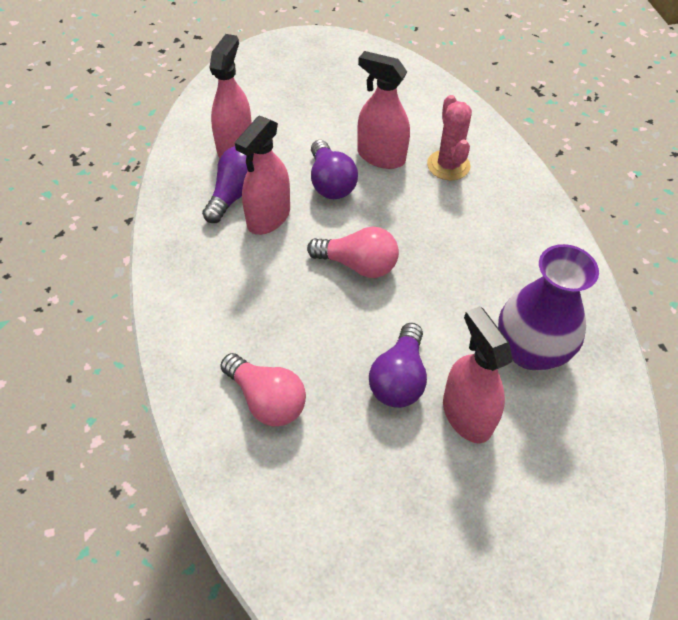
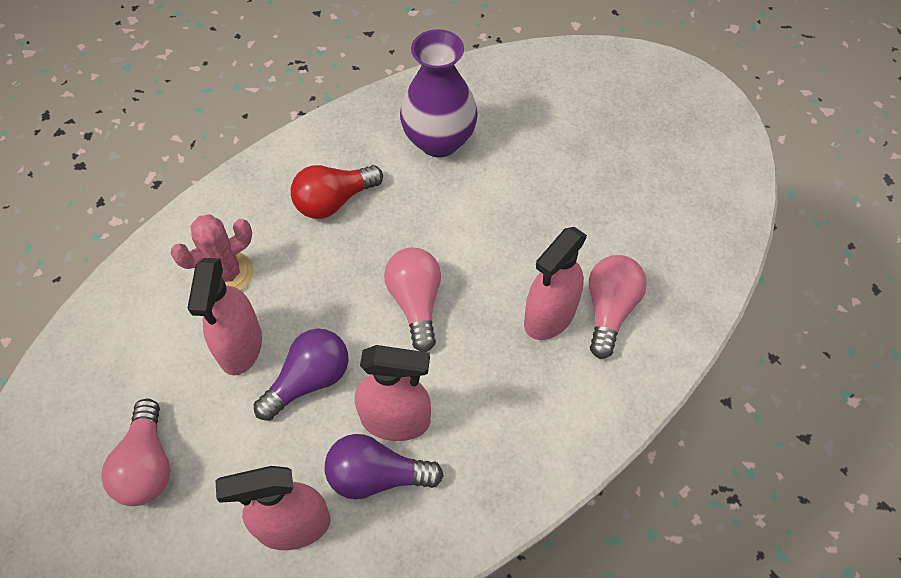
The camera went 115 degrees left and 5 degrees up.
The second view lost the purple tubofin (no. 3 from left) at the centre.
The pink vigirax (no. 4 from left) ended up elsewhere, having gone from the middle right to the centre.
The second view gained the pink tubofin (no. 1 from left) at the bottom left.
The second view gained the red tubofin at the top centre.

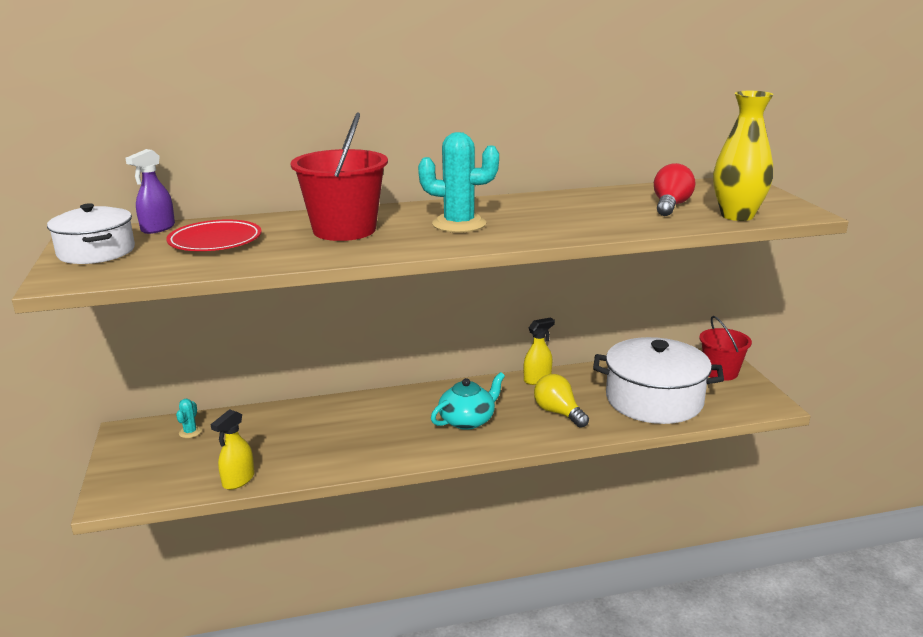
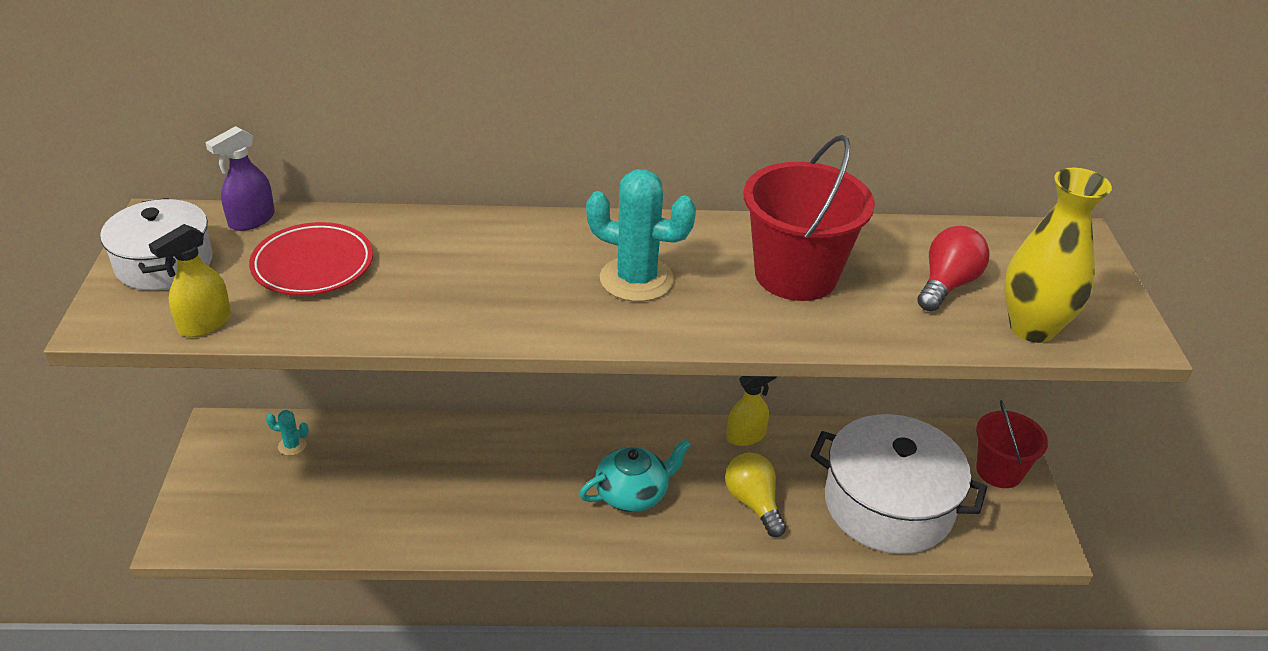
The camera went 10 degrees right and 15 degrees up.
The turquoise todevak (no. 1 from left) at the middle left ended up facing another way, 75 degrees clockwise from before.
The yellow vigirax (no. 1 from left) ended up elsewhere, having gone from the bottom left to the middle left.
The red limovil (no. 1 from left) ended up elsewhere, having gone from the top centre to the centre.

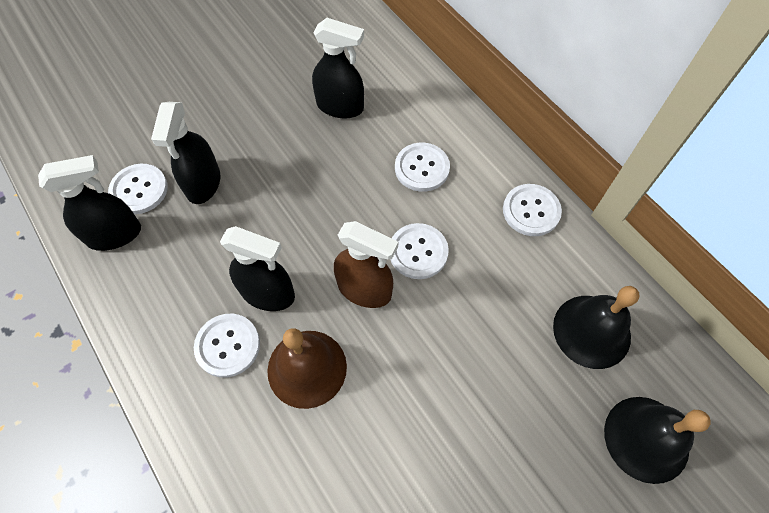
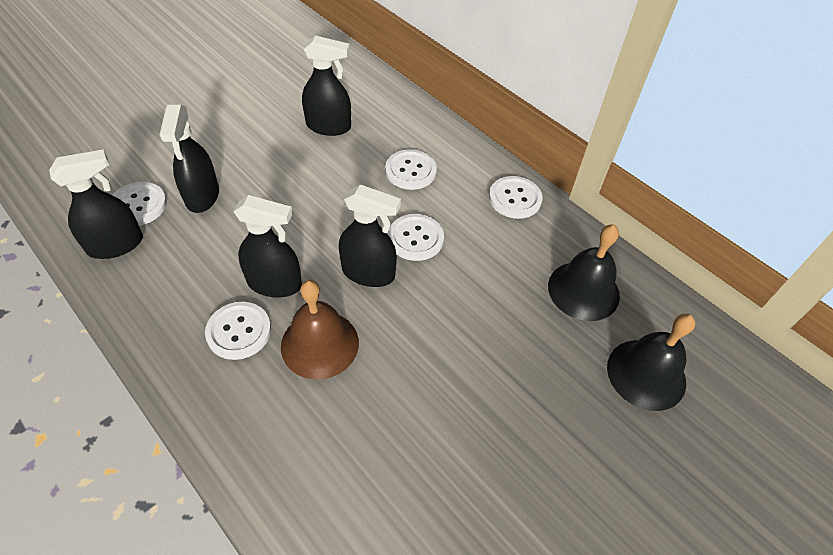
The camera went 10 degrees left and 10 degrees down.
What was the brown vigirax at the centre turned into the black vigirax (no. 5 from left) at the centre.

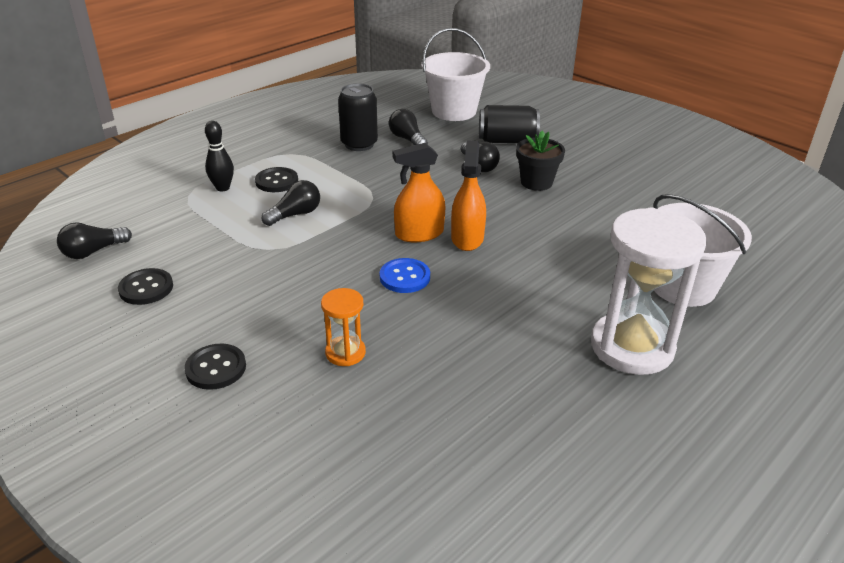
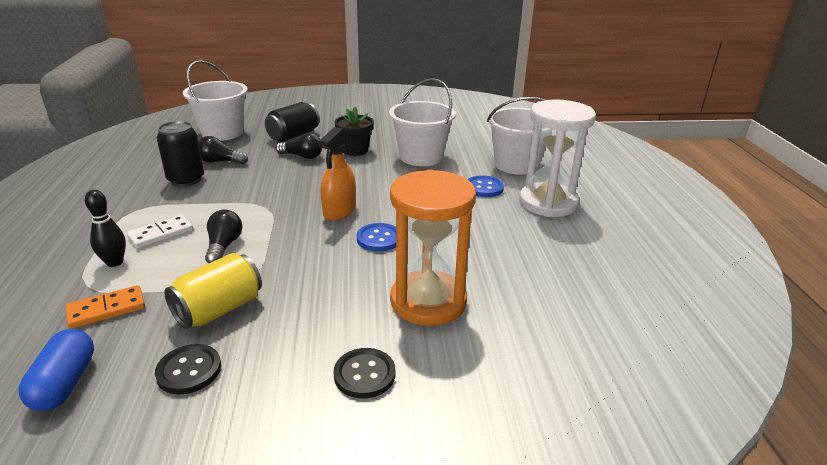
The camera went 50 degrees left and 5 degrees down.
Where the black tubofin (no. 1 from left) stood at the middle left, the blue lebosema came to stand at the bottom left.
Where the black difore (no. 3 from left) stood at the top left, the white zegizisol came to stand at the middle left.
The size of the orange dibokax at the centre changed by a factor of 2.09.
The second view lost the orange vigirax (no. 2 from left) at the centre.
The second view gained the orange zegizisol at the middle left.
The second view gained the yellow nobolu at the middle left.
The second view gained the white limovil (no. 2 from left) at the top centre.
The second view gained the blue difore (no. 2 from left) at the centre.

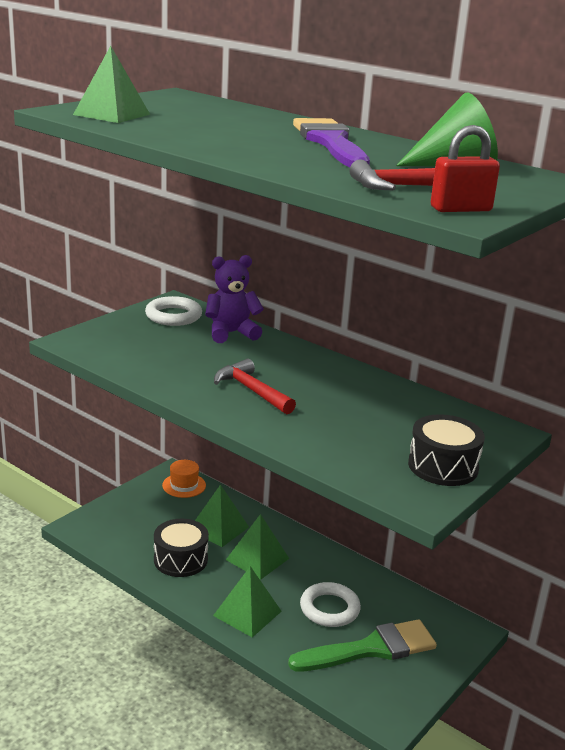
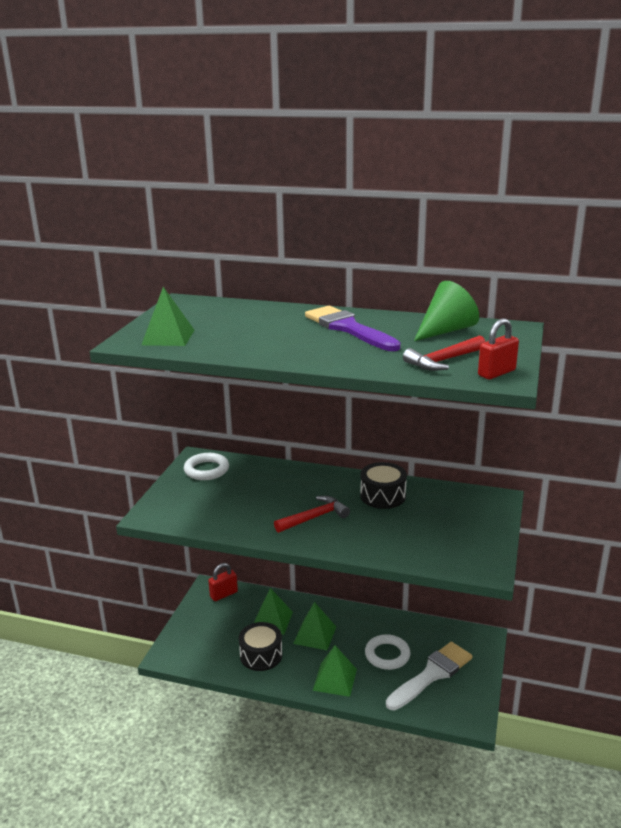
The camera went 20 degrees left and 0 degrees up.
Where the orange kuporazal stood at the middle left, the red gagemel (no. 1 from left) came to stand at the bottom centre.
The second view lost the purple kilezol at the centre.
The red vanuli (no. 1 from left) at the centre ended up facing another way, 120 degrees clockwise from before.
What was the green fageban at the bottom centre turned into the white fageban at the bottom right.
The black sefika (no. 2 from left) ended up elsewhere, having gone from the middle right to the centre.

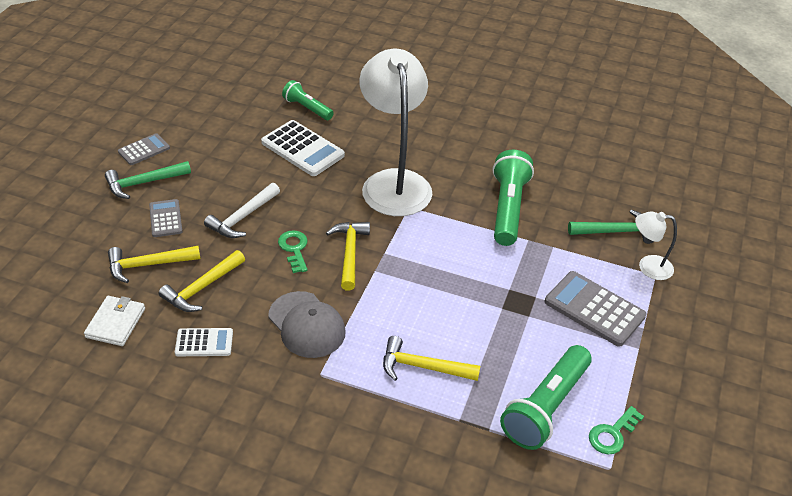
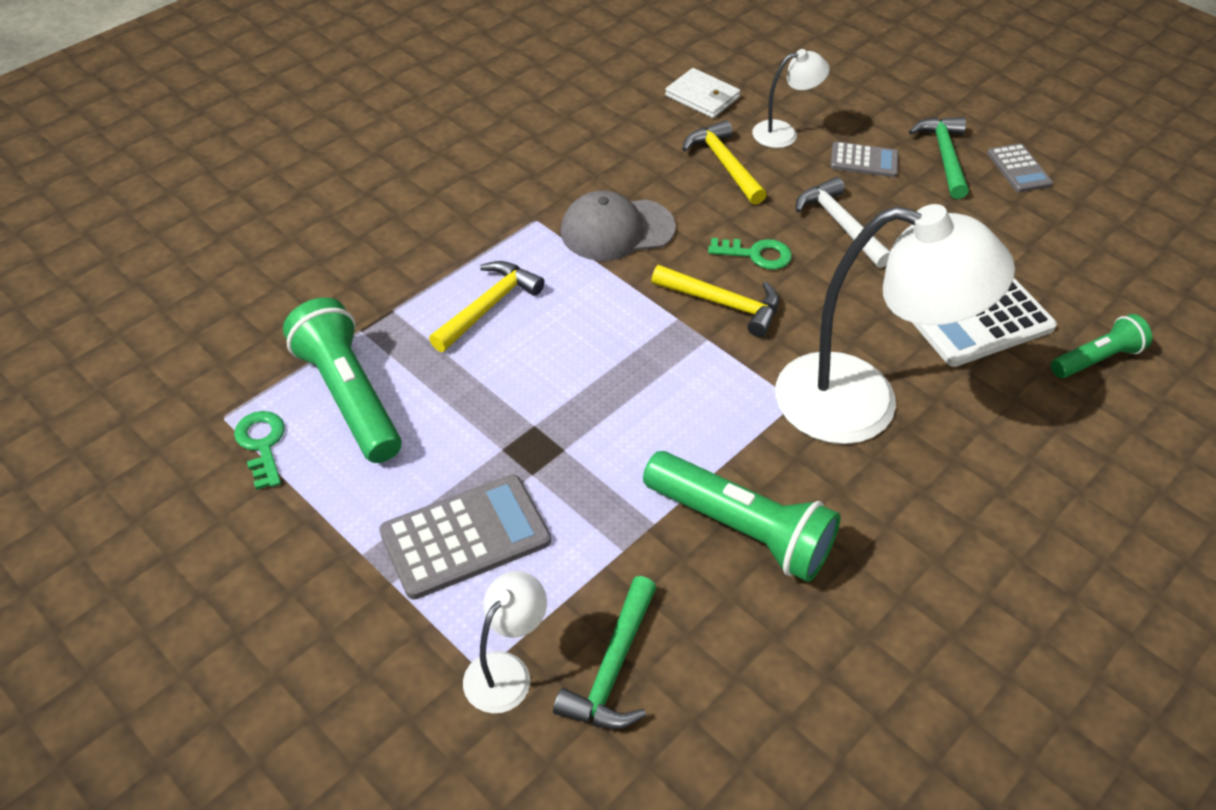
The camera went 115 degrees right and 5 degrees up.
Where the yellow vanuli (no. 1 from left) stood at the middle left, the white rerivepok (no. 2 from left) came to stand at the top centre.
The second view lost the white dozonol (no. 1 from left) at the bottom left.

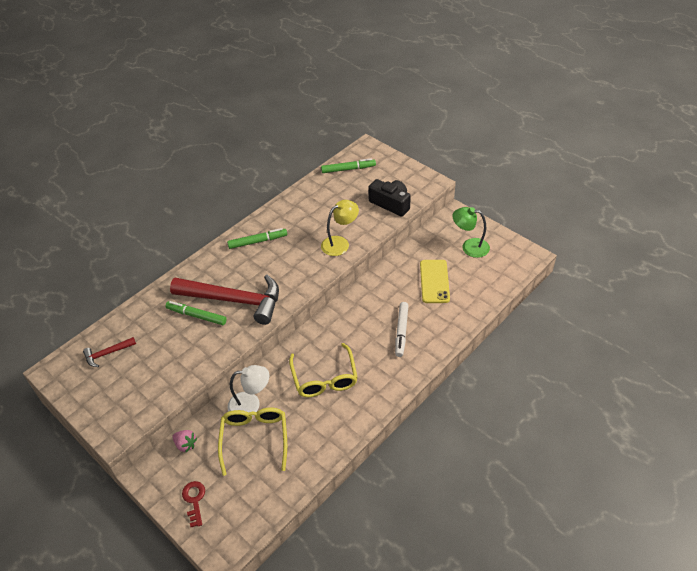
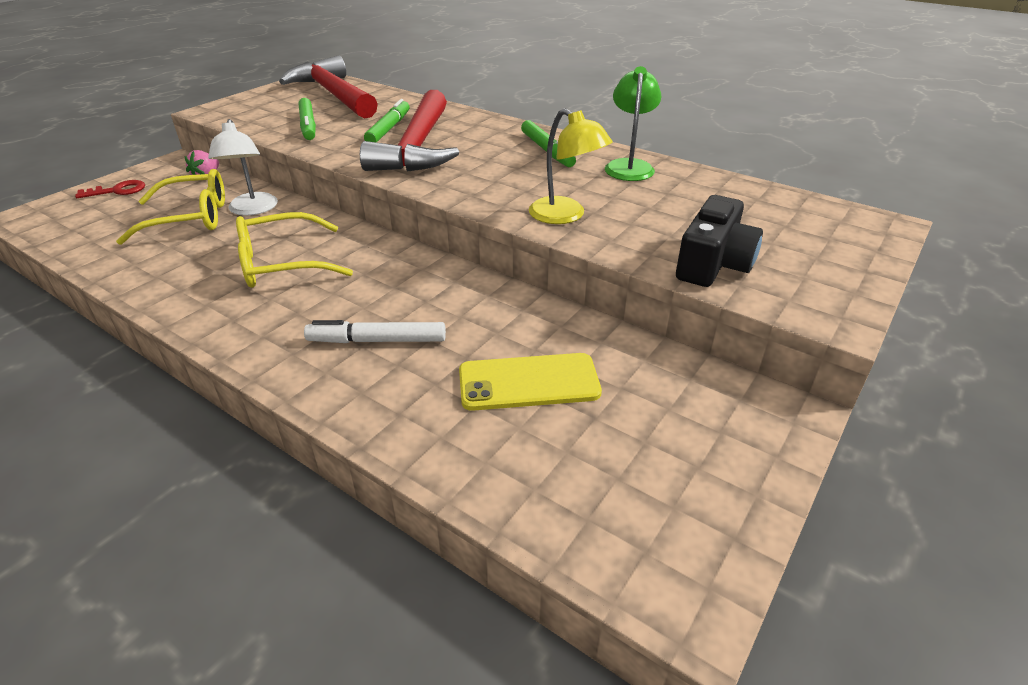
The camera went 80 degrees right and 10 degrees down.
The size of the red vanuli (no. 1 from left) at the middle left changed by a factor of 2.30.
The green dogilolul (no. 3 from left in the first image) ended up elsewhere, having gone from the top centre to the top left.
The green rerivepok ended up elsewhere, having gone from the middle right to the top centre.

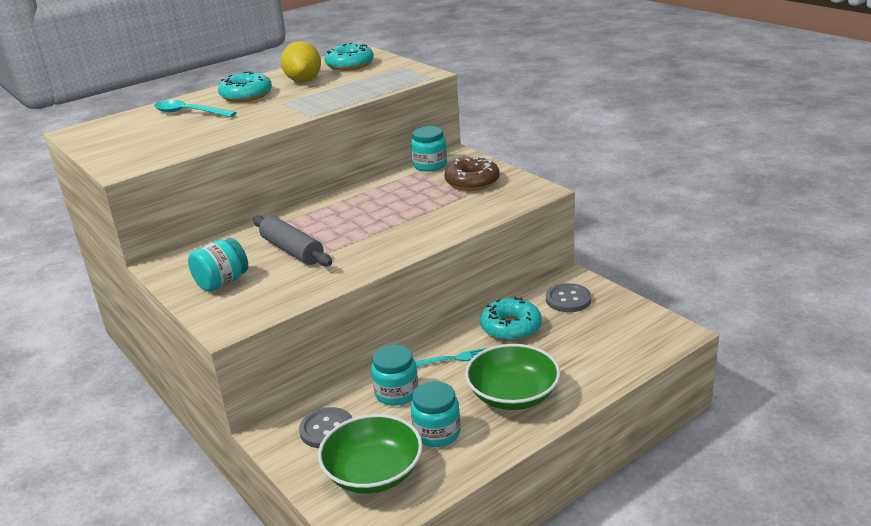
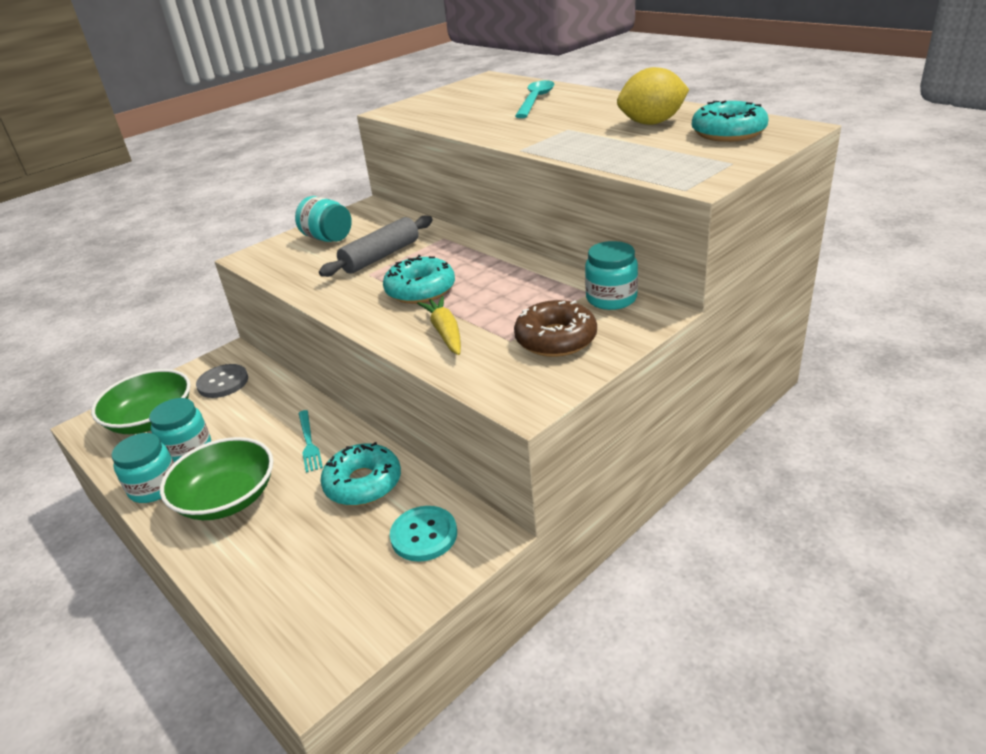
The camera went 85 degrees right and 5 degrees up.
The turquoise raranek (no. 1 from left in the first image) ended up elsewhere, having gone from the top left to the centre.
The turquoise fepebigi (no. 2 from left in the first image) ended up elsewhere, having gone from the bottom centre to the middle left.
What was the grey difore (no. 2 from left) at the centre turned into the turquoise difore at the bottom centre.
The second view gained the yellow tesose at the centre.

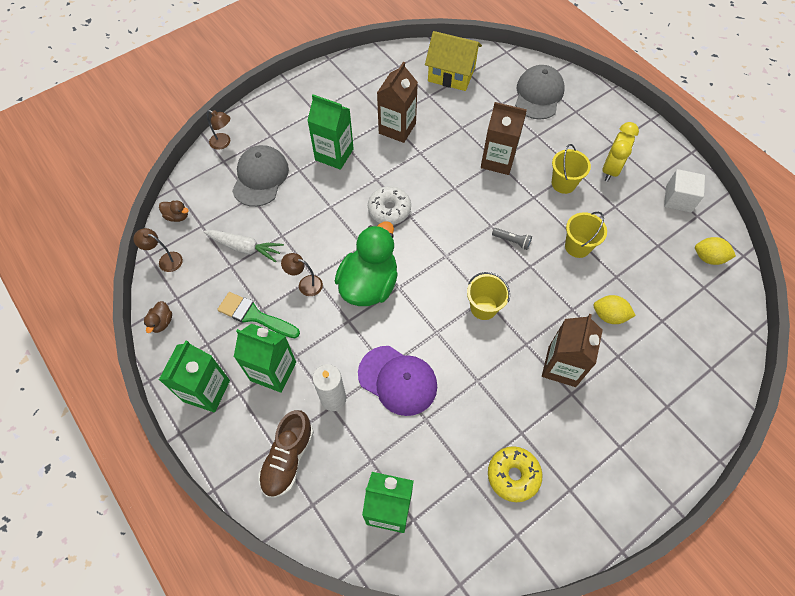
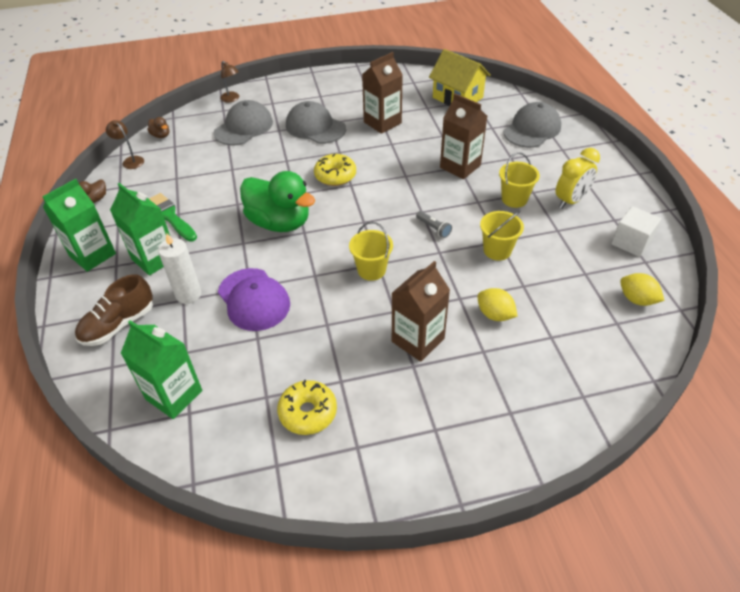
The camera went 25 degrees right and 15 degrees down.
The second view lost the white tesose at the middle left.
The second view lost the brown rerivepok (no. 3 from left) at the centre.
Where the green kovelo (no. 3 from left) stood at the top centre, the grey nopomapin (no. 2 from left) came to stand at the top centre.
The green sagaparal at the centre ended up facing another way, 75 degrees clockwise from before.
What was the white raranek at the centre turned into the yellow raranek (no. 2 from left) at the top centre.

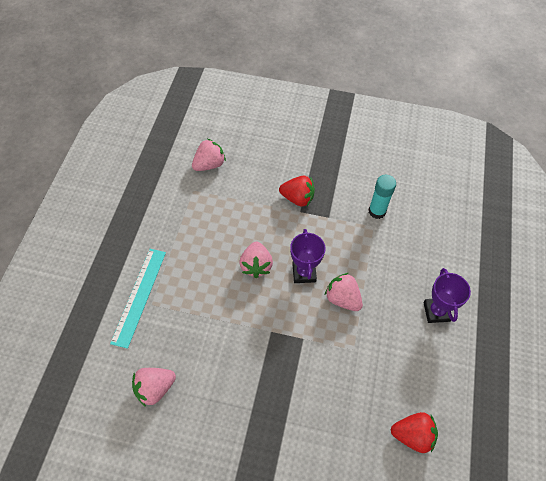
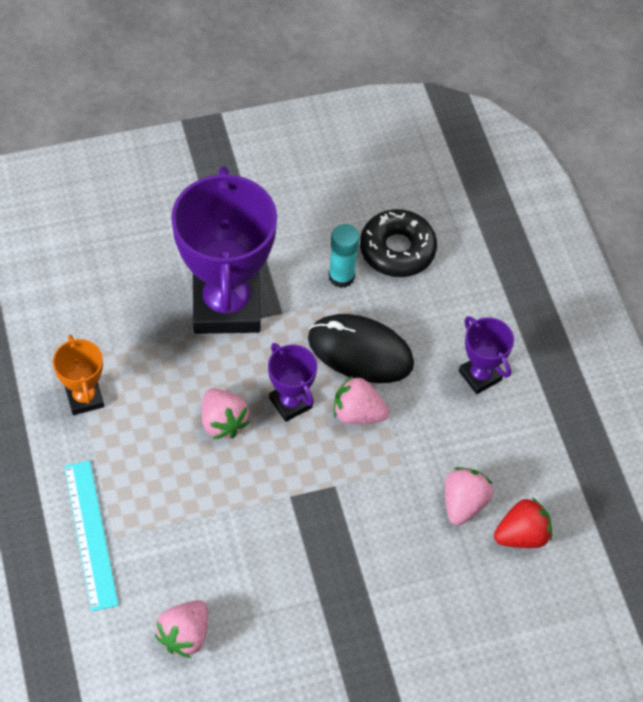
The camera went 30 degrees left and 0 degrees up.
The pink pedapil (no. 2 from left in the first image) ended up elsewhere, having gone from the top centre to the bottom right.
Where the red pedapil (no. 1 from left) stood at the centre, the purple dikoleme (no. 1 from left) came to stand at the centre.
The second view gained the orange dikoleme at the middle left.
The second view gained the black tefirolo at the centre.
The second view gained the black raranek at the centre.

